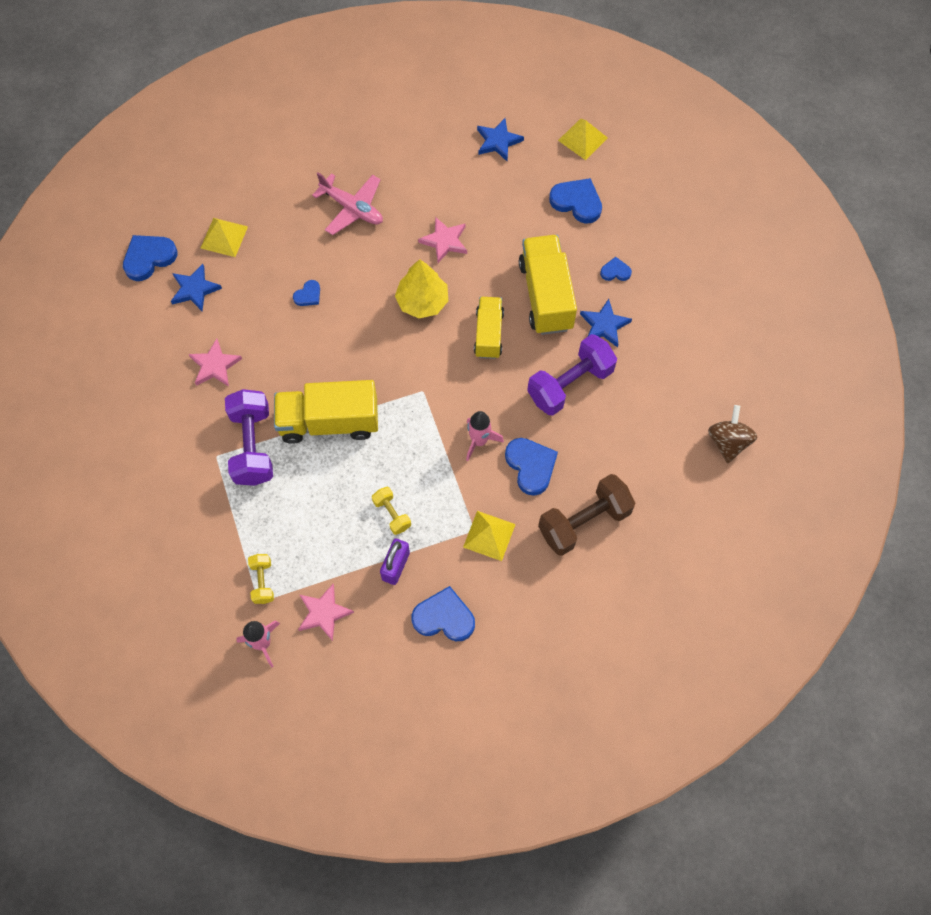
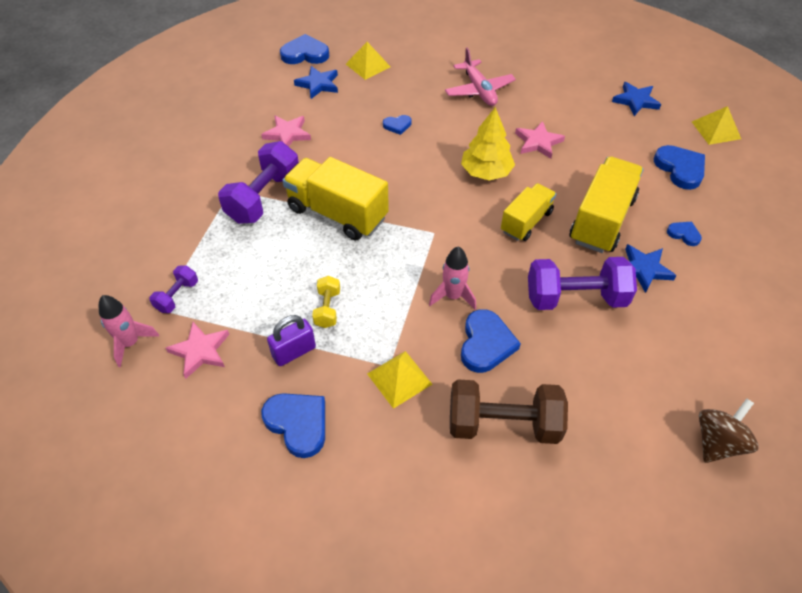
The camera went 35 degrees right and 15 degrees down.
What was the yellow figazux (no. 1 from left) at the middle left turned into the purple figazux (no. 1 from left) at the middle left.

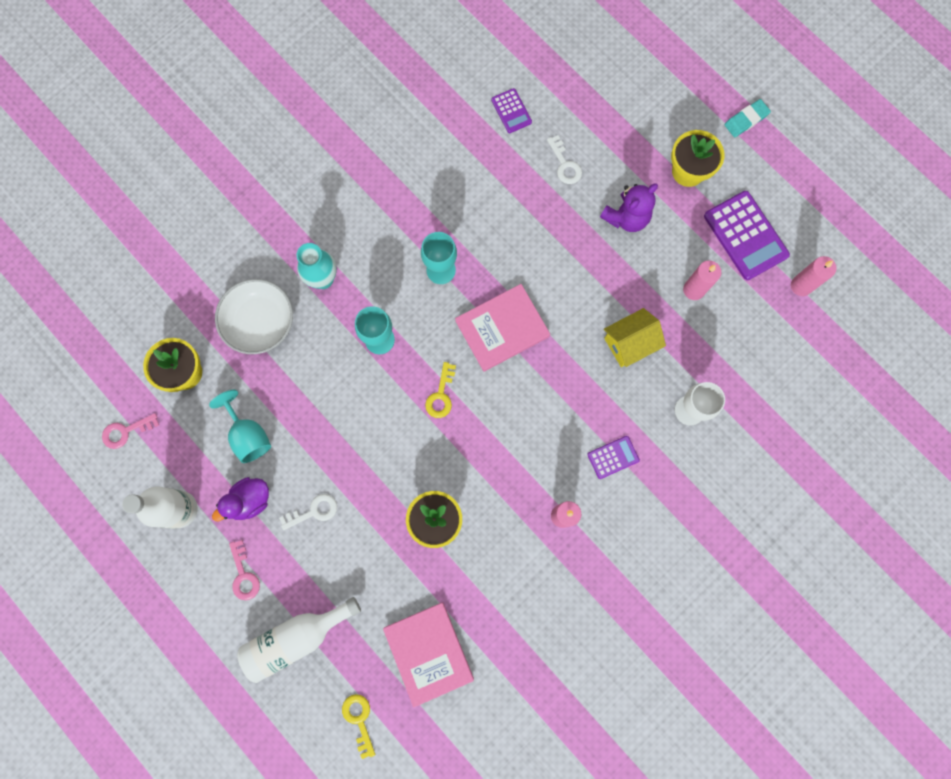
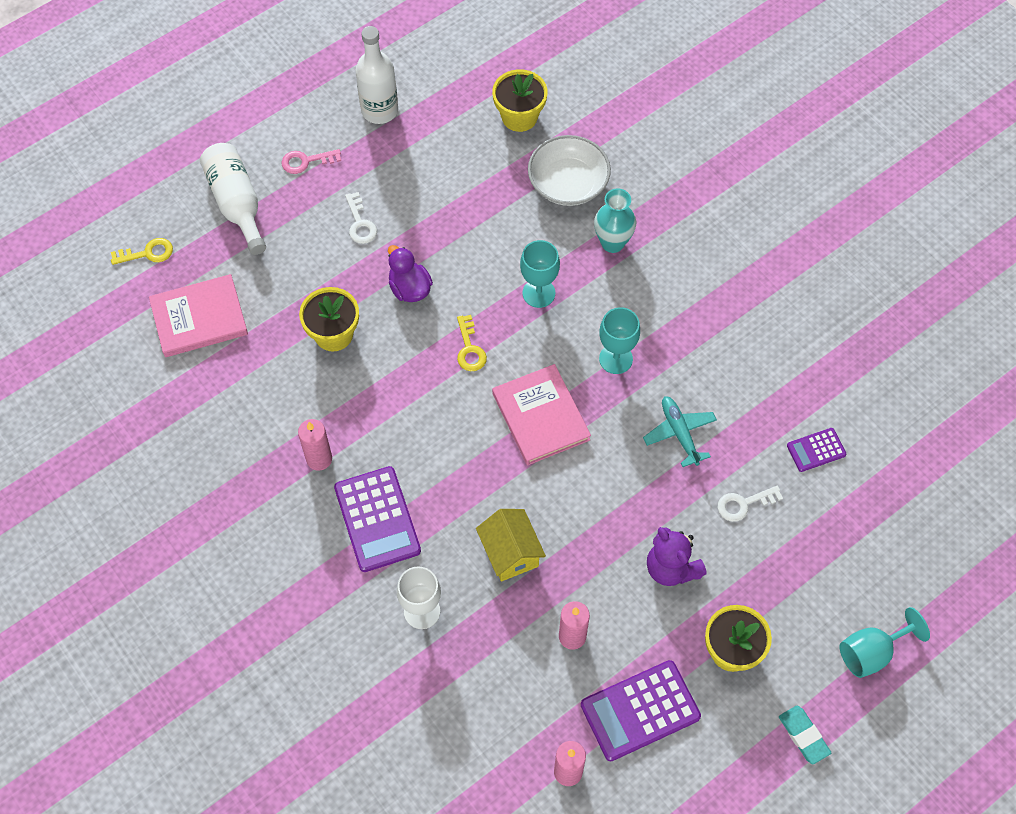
The camera went 95 degrees right and 15 degrees down.
The second view lost the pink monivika (no. 1 from left) at the middle left.
The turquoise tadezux (no. 1 from left in the first image) ended up elsewhere, having gone from the middle left to the bottom right.
The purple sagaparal ended up elsewhere, having gone from the middle left to the centre.
The yellow monivika (no. 2 from left) at the centre ended up facing another way, 120 degrees counterclockwise from before.
The size of the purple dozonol (no. 2 from left in the first image) at the centre changed by a factor of 1.88.
The second view gained the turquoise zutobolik at the middle right.

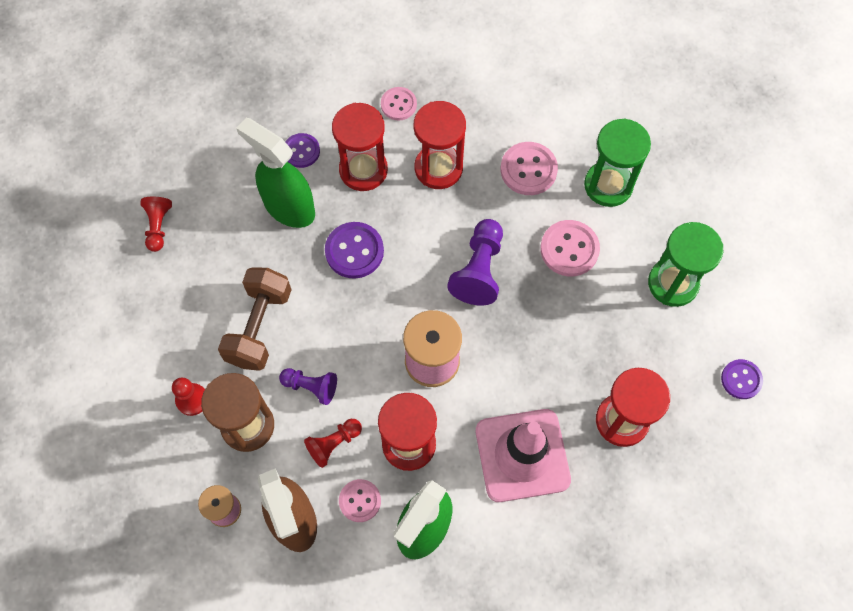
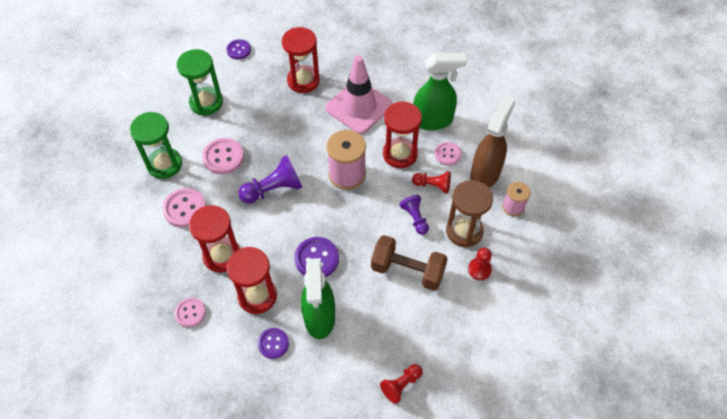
The camera went 130 degrees left and 10 degrees down.
The brown figazux at the middle left ended up facing another way, 45 degrees clockwise from before.

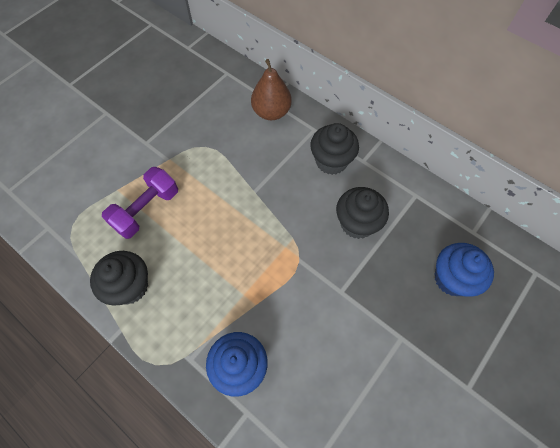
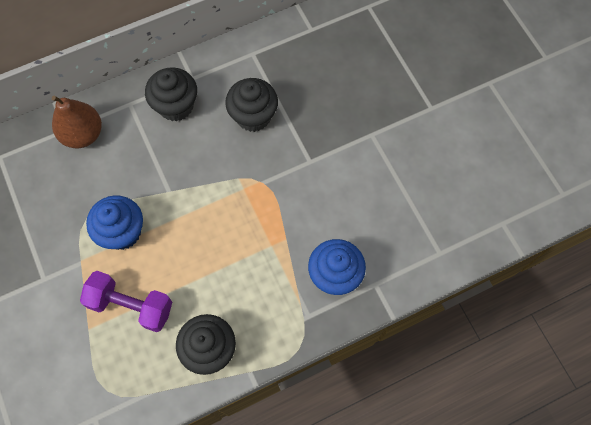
The camera went 65 degrees left and 5 degrees up.
The purple figazux at the middle left ended up facing another way, 45 degrees counterclockwise from before.
The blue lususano (no. 2 from left in the first image) ended up elsewhere, having gone from the middle right to the middle left.

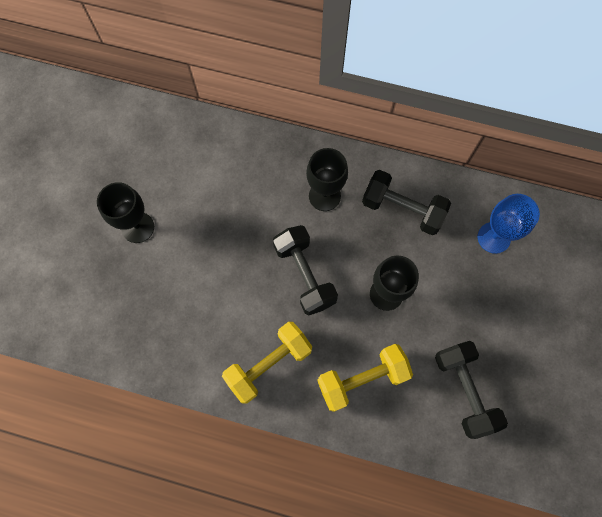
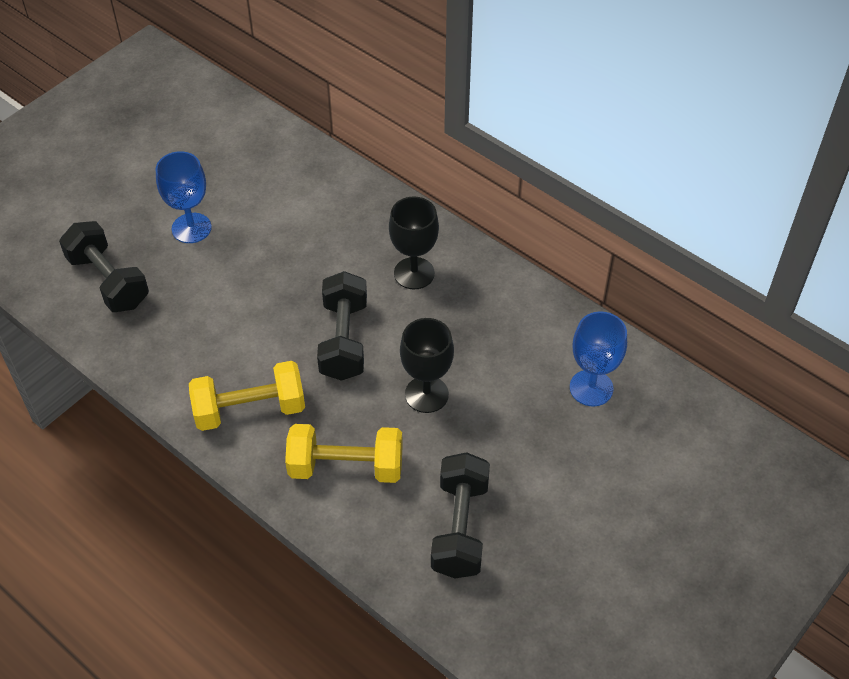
The camera went 25 degrees right and 20 degrees down.
What was the black tadezux (no. 1 from left) at the middle left turned into the blue tadezux (no. 1 from left) at the top left.
The black figazux (no. 2 from left in the first image) ended up elsewhere, having gone from the middle right to the middle left.

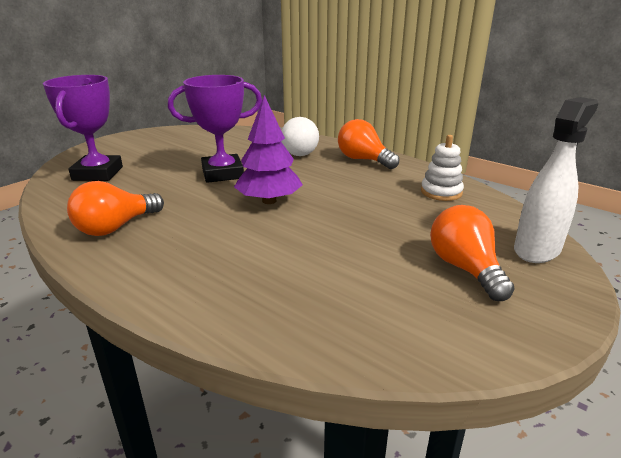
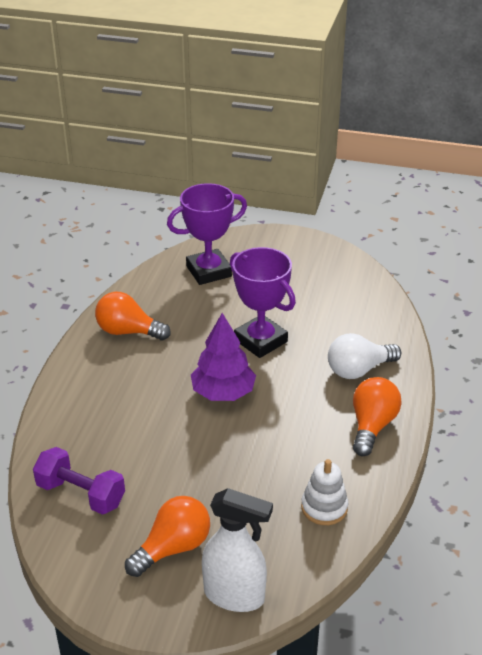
The camera went 65 degrees right and 10 degrees up.
The second view gained the purple figazux at the bottom left.

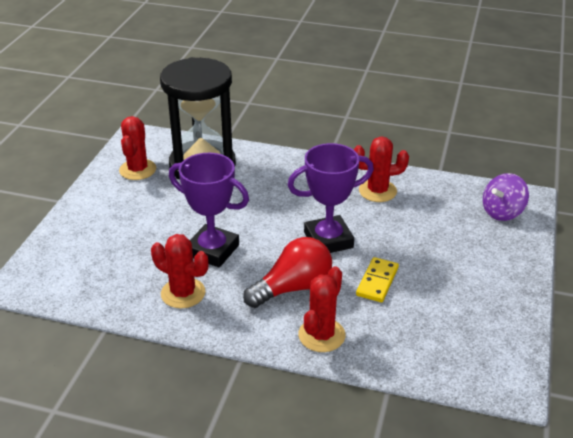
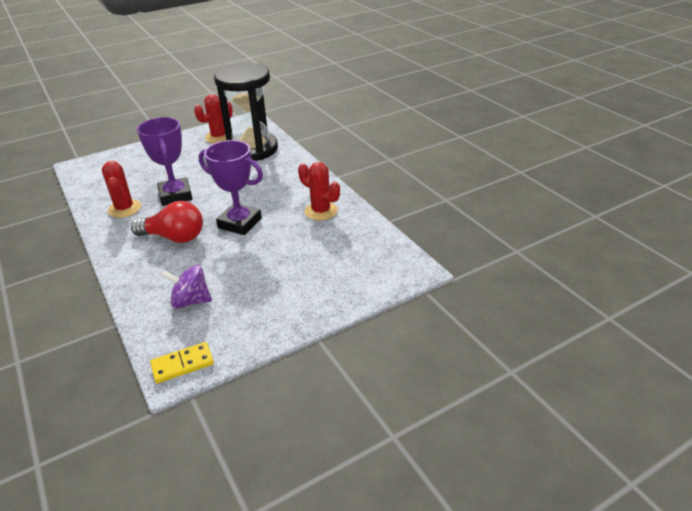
The camera went 45 degrees right and 0 degrees up.
The second view lost the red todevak (no. 3 from left) at the bottom centre.
The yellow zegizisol ended up elsewhere, having gone from the centre to the bottom left.
The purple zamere ended up elsewhere, having gone from the middle right to the middle left.

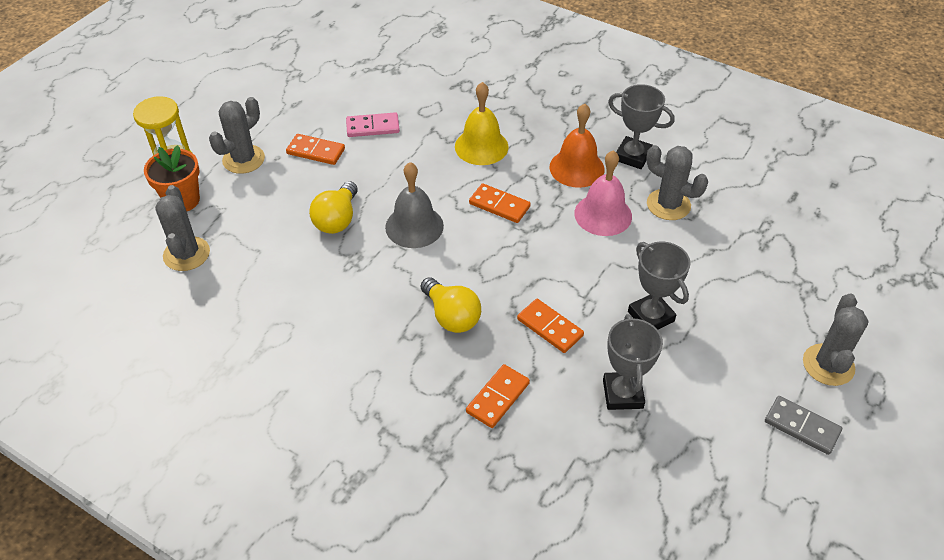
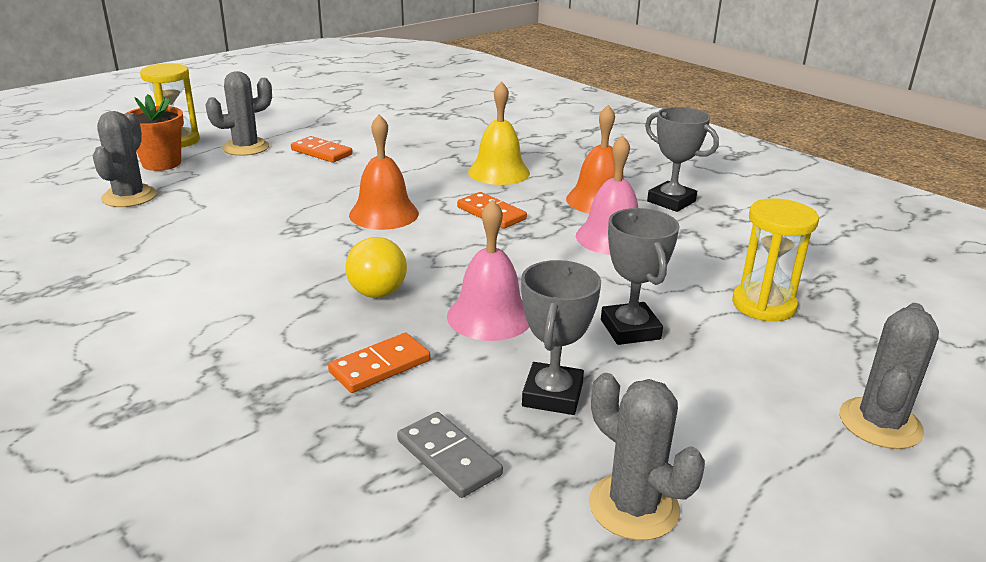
The camera went 15 degrees right and 20 degrees down.
The second view lost the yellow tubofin (no. 1 from left) at the centre.
The second view lost the pink zegizisol at the top centre.
What was the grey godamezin at the centre turned into the orange godamezin (no. 1 from left) at the top centre.
Where the orange zegizisol (no. 4 from left) stood at the centre, the pink godamezin (no. 1 from left) came to stand at the centre.
The grey todevak (no. 3 from left) ended up elsewhere, having gone from the top right to the bottom centre.
The grey zegizisol ended up elsewhere, having gone from the bottom right to the bottom centre.
The second view gained the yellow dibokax (no. 2 from left) at the middle right.

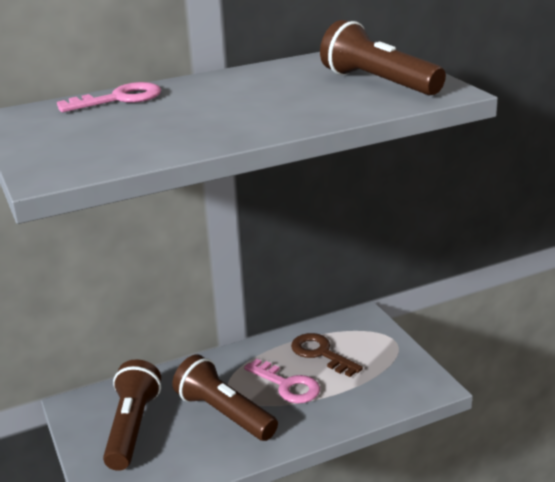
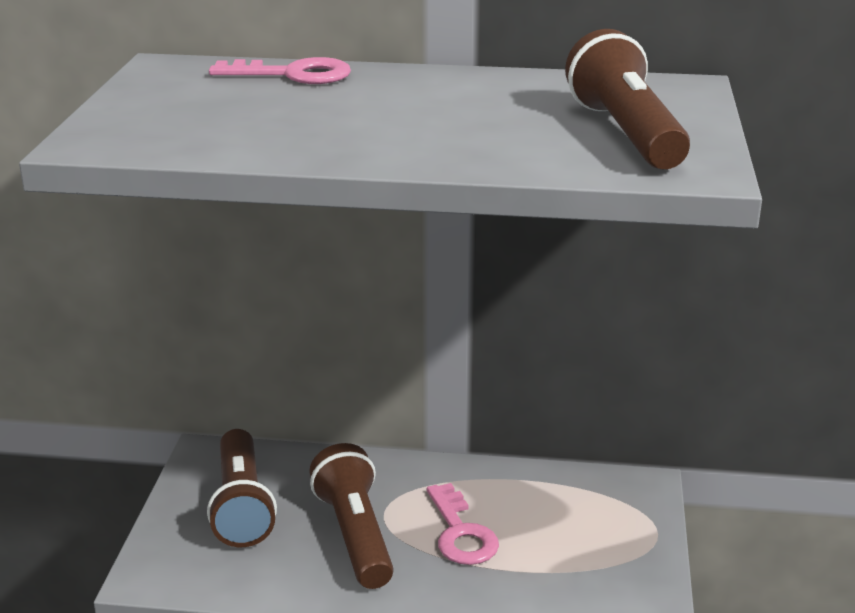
The camera went 30 degrees right and 0 degrees up.
The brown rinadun (no. 1 from left) at the bottom left ended up facing another way, 135 degrees clockwise from before.
The second view lost the brown monivika at the bottom centre.

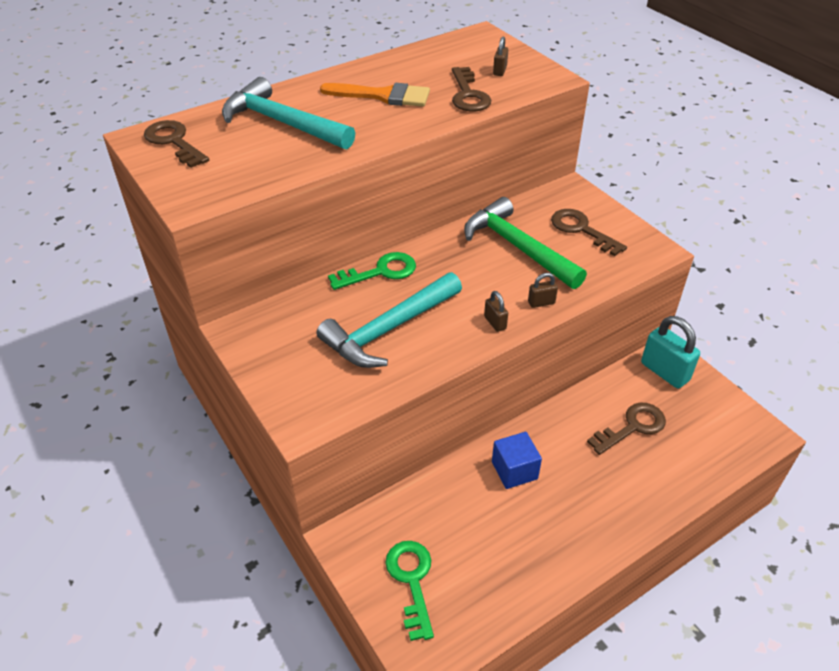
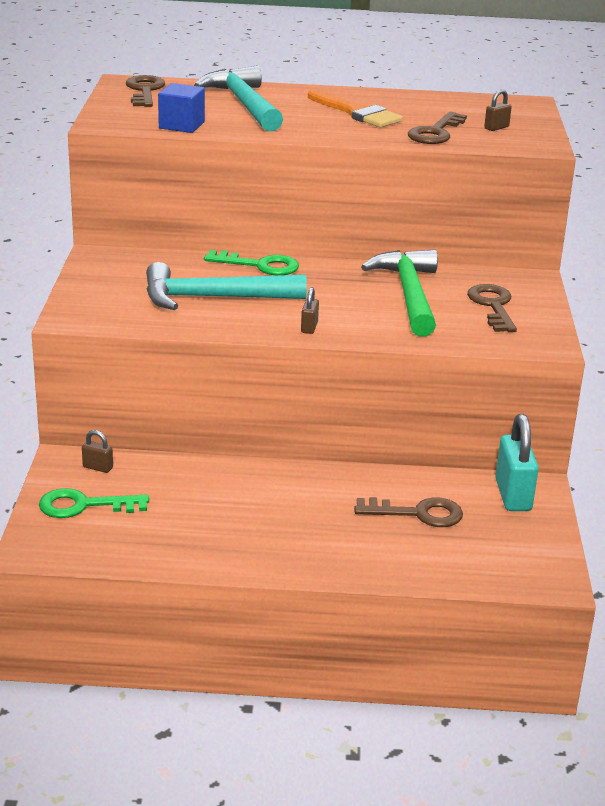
The camera went 35 degrees right and 15 degrees down.
The green monivika (no. 2 from left in the first image) at the bottom centre ended up facing another way, 120 degrees counterclockwise from before.
The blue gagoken ended up elsewhere, having gone from the bottom centre to the top left.
The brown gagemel (no. 3 from left in the first image) ended up elsewhere, having gone from the centre to the middle left.

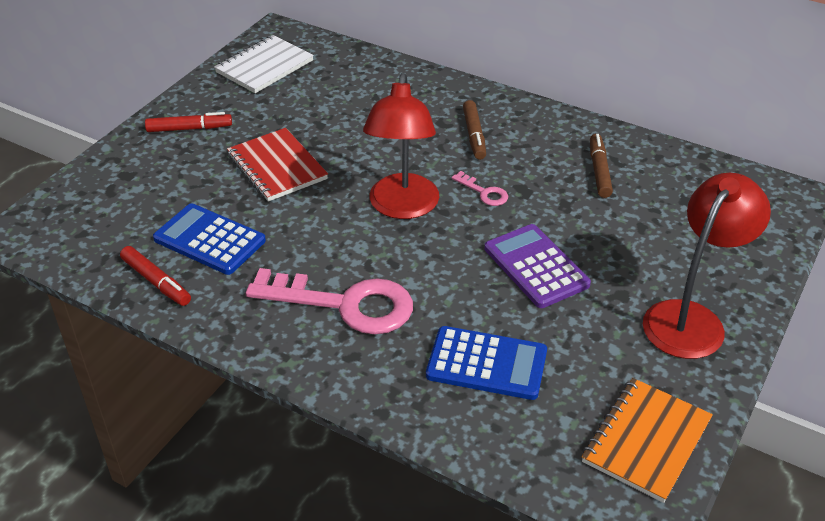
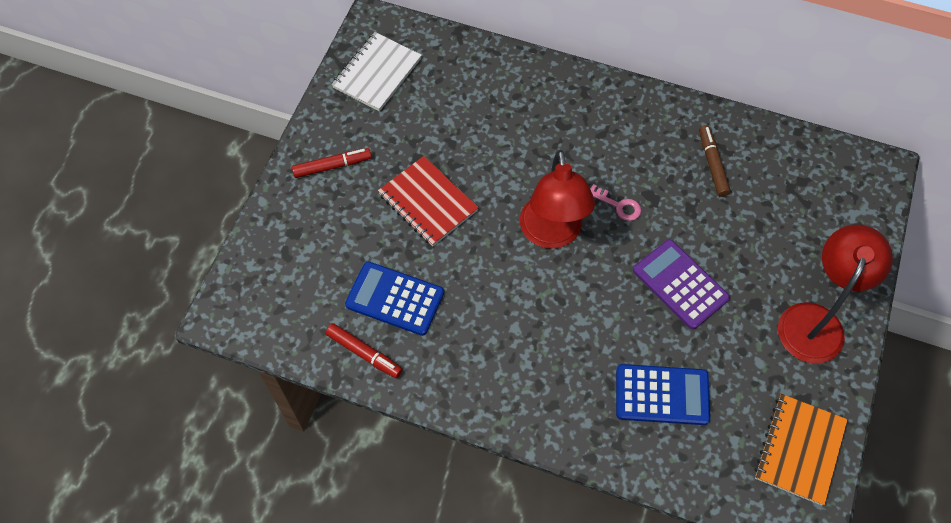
The camera went 10 degrees left and 20 degrees up.
The second view lost the pink monivika (no. 1 from left) at the centre.
The second view lost the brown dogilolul (no. 1 from left) at the top centre.

